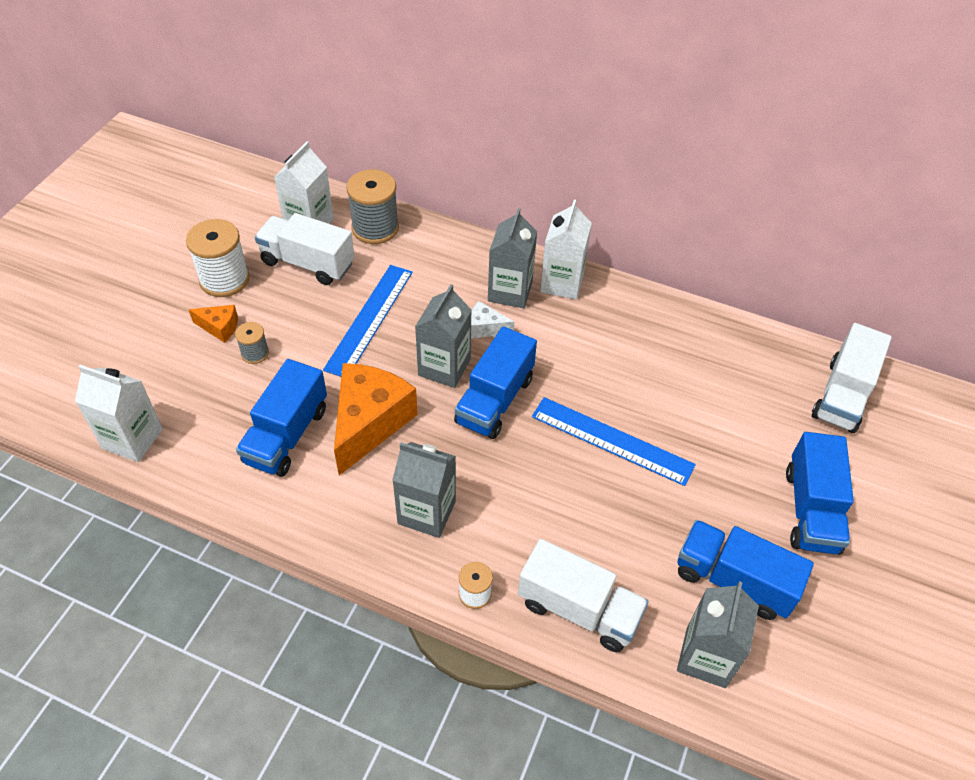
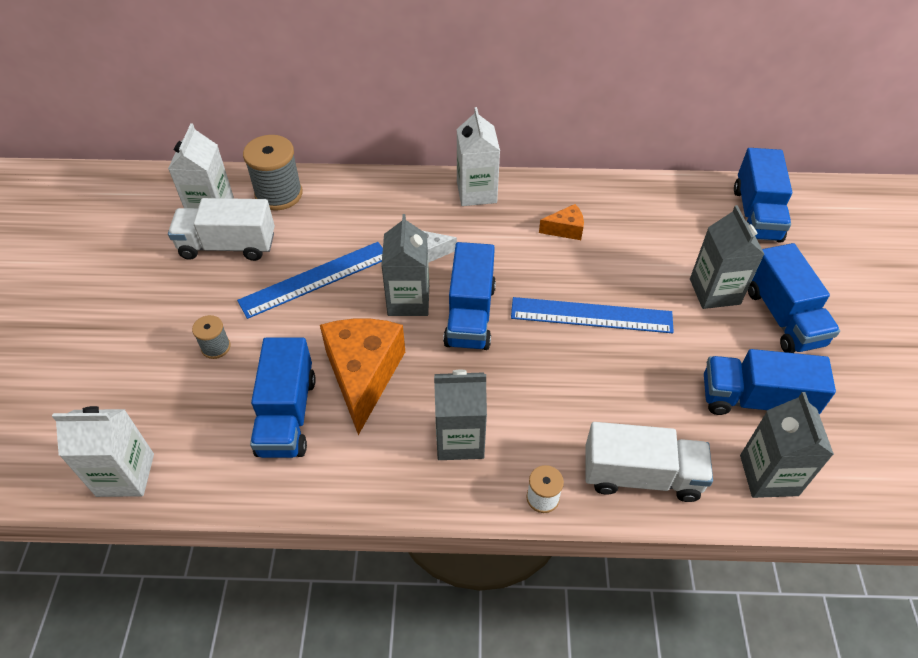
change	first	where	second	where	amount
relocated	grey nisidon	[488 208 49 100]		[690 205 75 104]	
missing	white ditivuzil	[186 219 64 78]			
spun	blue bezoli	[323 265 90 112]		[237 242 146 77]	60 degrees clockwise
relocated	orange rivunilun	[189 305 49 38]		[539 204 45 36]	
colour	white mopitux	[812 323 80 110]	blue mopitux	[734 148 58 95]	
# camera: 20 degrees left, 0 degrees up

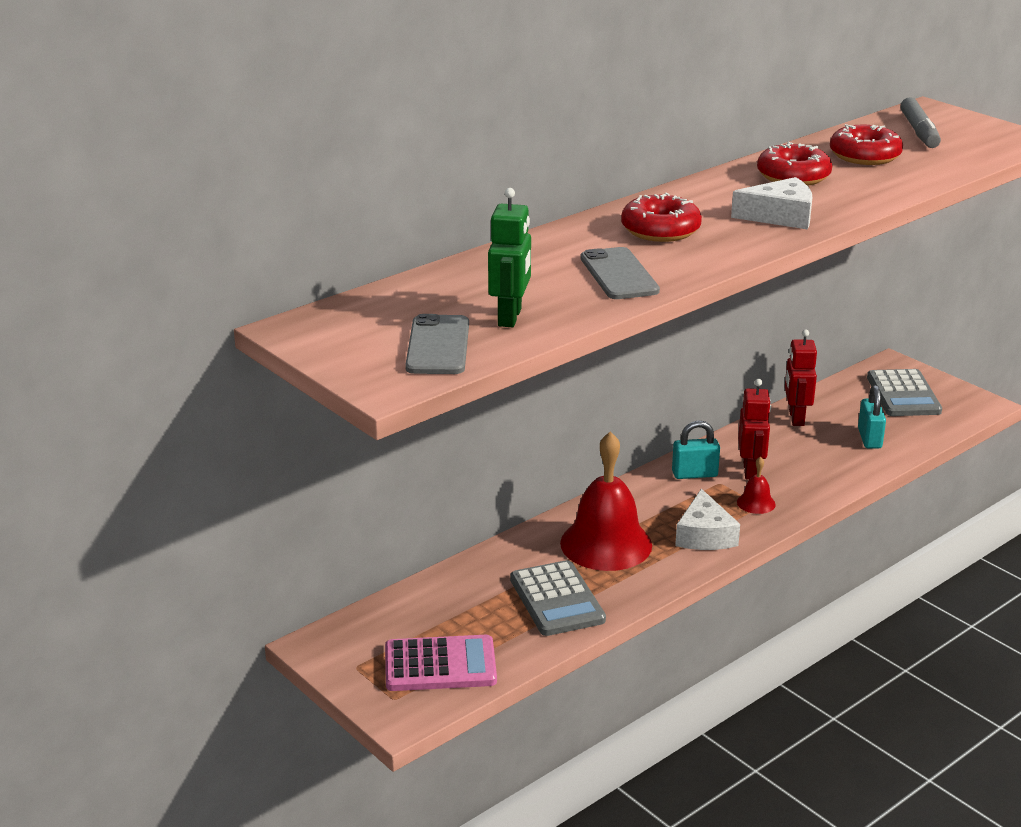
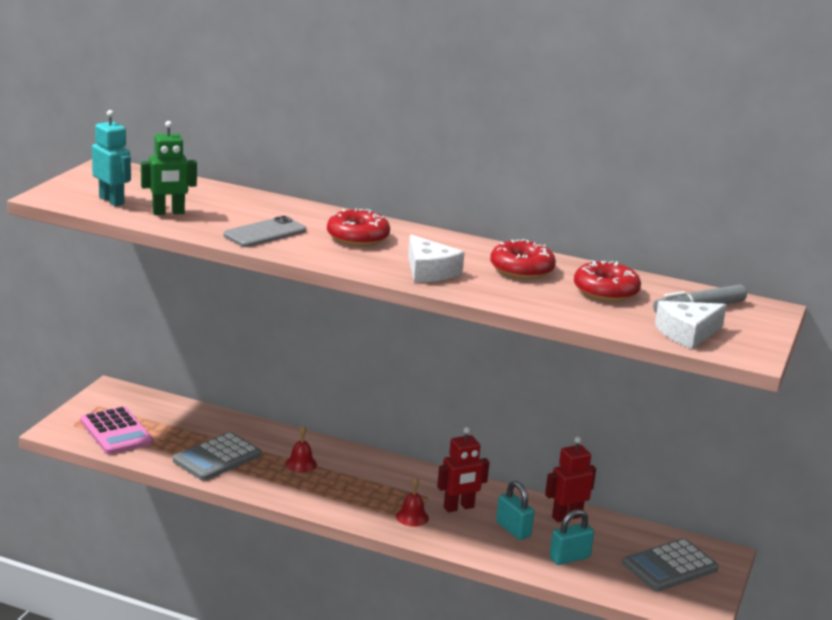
change	first	where	second	where	amount
exchanged	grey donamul	[405 314 64 60]	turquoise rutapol	[92 110 39 96]	
relocated	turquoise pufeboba	[672 420 48 59]		[496 481 38 59]	
size	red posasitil	[560 431 92 140]		[285 425 32 48]	x0.44
relocated	white rivunilun	[675 489 65 61]		[655 301 72 48]	
# camera: 60 degrees right, 5 degrees down

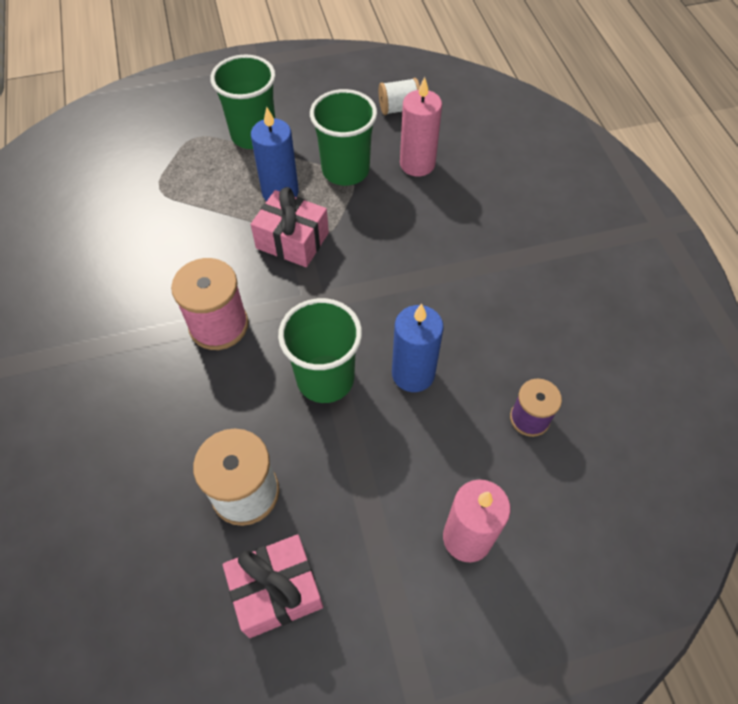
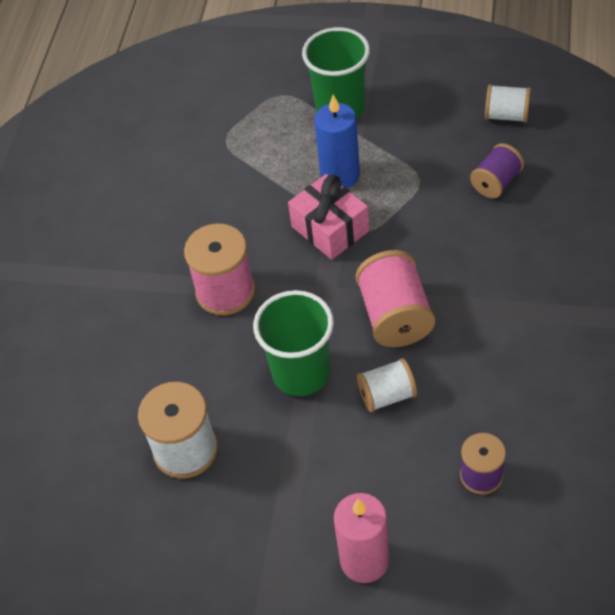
change	first	where	second	where	amount
exchanged	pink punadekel	[400 77 42 99]	purple ditivuzil	[470 143 54 56]	
missing	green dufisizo	[310 89 67 97]			
exchanged	blue punadekel	[392 304 52 88]	white ditivuzil	[357 358 60 54]	
missing	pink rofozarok	[223 534 100 104]			
appeared			pink ditivuzil	[356 250 79 97]	
# camera: 30 degrees right, 5 degrees down

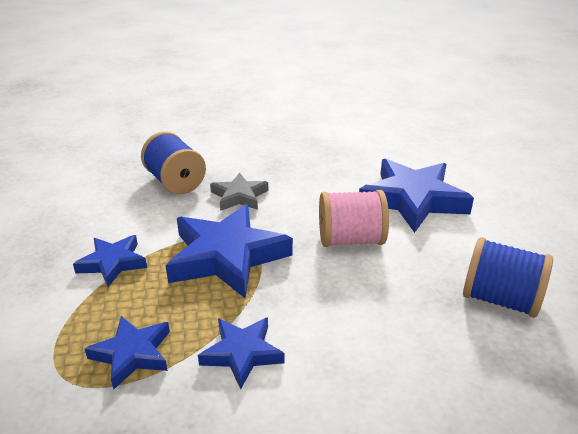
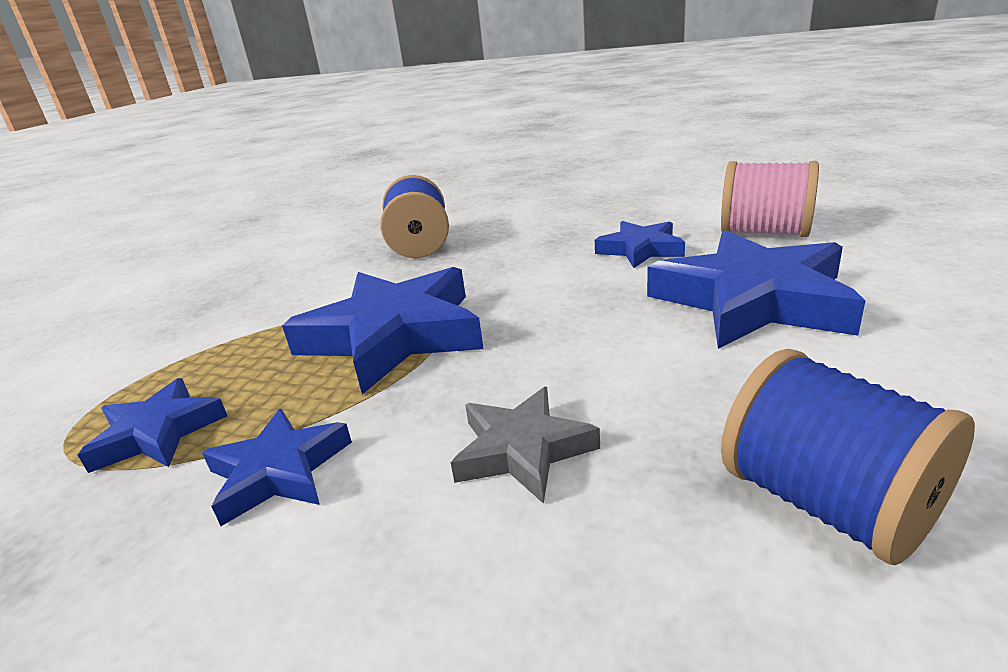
change	first	where	second	where	amount
relocated	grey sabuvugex	[210 172 58 39]		[451 387 149 117]	
relocated	pink ditivuzil	[319 190 70 57]		[721 161 98 76]	
relocated	blue sabuvugex	[73 235 74 52]		[595 221 90 47]	
# camera: 30 degrees right, 5 degrees down

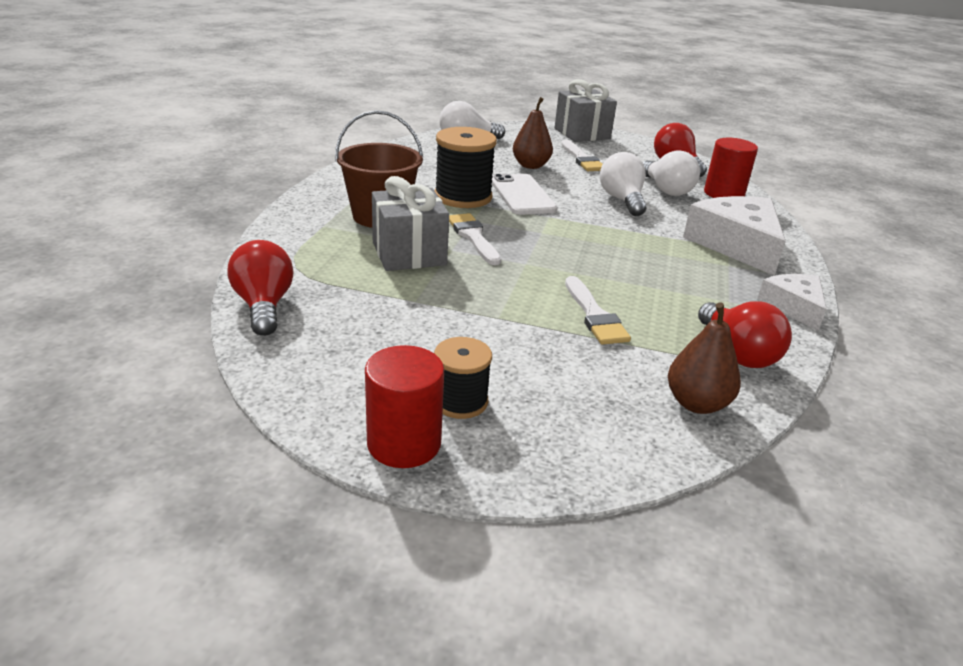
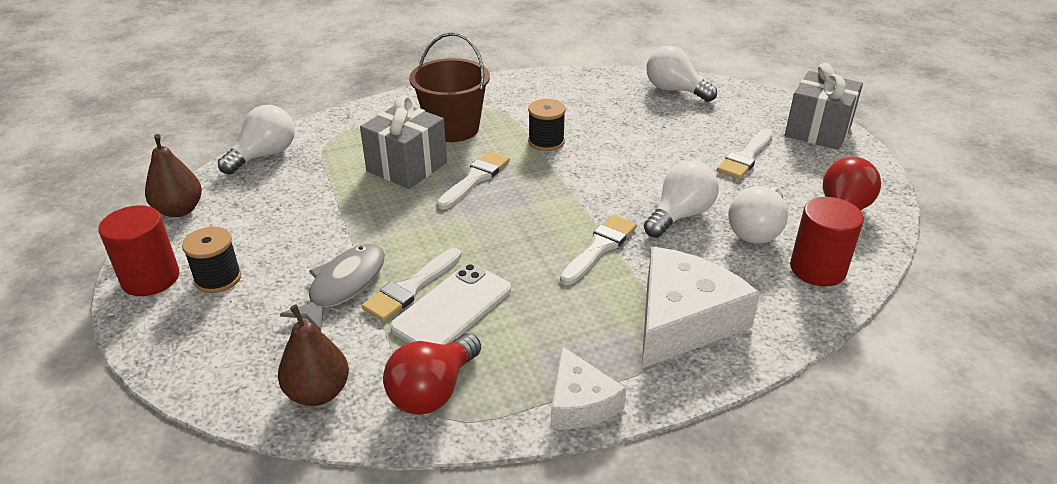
change	first	where	second	where	amount
relocated	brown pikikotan	[513 97 40 72]		[145 134 57 83]	
size	black ditivuzil	[435 127 62 81]		[528 99 38 52]	x0.60
relocated	white donamul	[492 174 65 41]		[390 264 121 81]	
colour	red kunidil	[228 240 66 96]	white kunidil	[218 105 77 70]	
spun	white rivunilun	[757 274 70 57]		[551 346 75 84]	120 degrees clockwise
appeared			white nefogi	[560 215 77 70]	
appeared			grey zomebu	[280 244 105 88]	
# camera: 55 degrees right, 5 degrees up

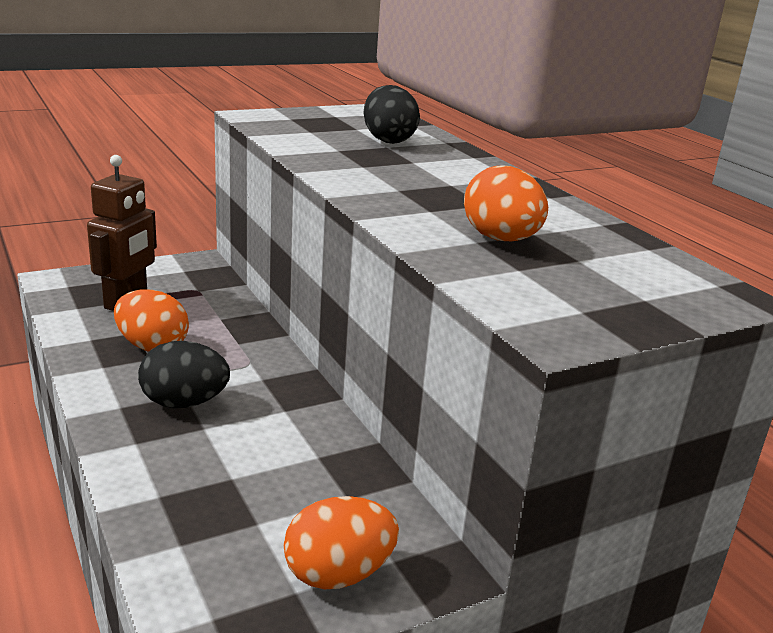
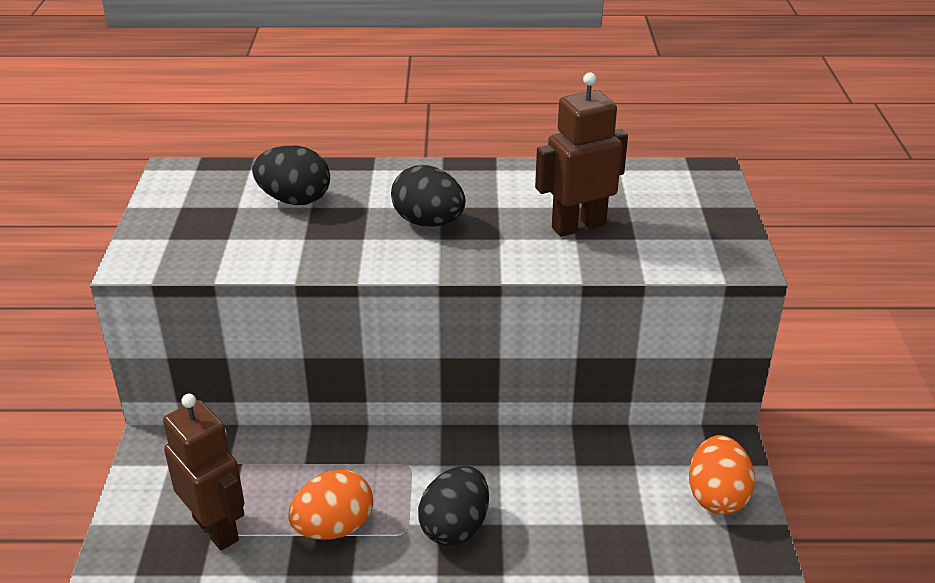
change	first	where	second	where	amount
exchanged	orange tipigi	[464 165 84 76]	brown rutapol	[535 72 93 165]	
appeared			black tipigi	[391 165 75 62]	
# camera: 60 degrees left, 10 degrees up

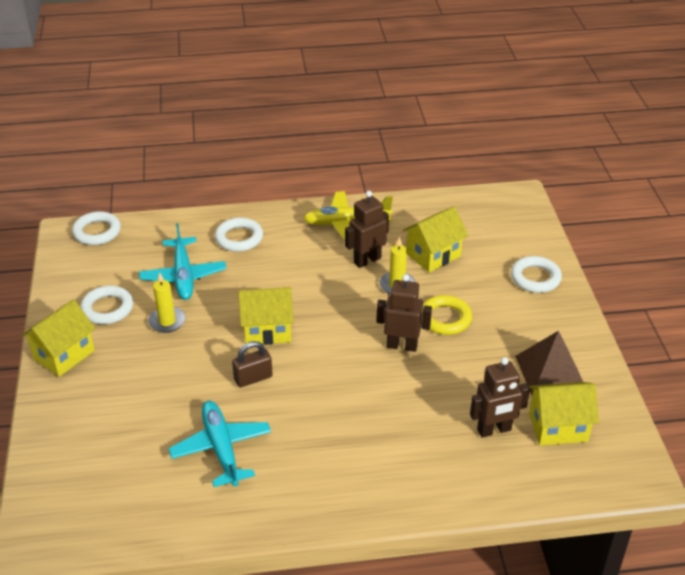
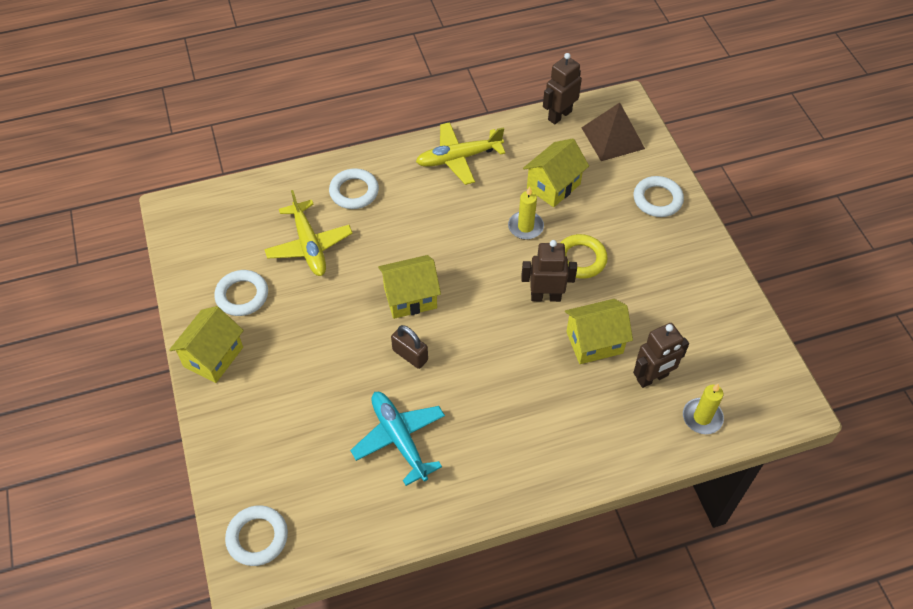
change	first	where	second	where	amount
relocated	brown rutapol	[345 191 44 77]		[543 53 39 71]	
relocated	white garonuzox	[72 211 49 34]		[225 505 63 61]	
colour	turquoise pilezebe	[139 223 87 77]	yellow pilezebe	[264 190 89 86]	
relocated	yellow punadekel	[148 272 38 61]		[683 384 41 50]	
relocated	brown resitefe	[515 331 68 64]		[581 103 64 58]	
spun	brown pufeboba	[232 341 41 46]		[391 325 37 44]	75 degrees clockwise
relocated	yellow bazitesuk	[529 382 70 64]		[565 299 68 65]	
# camera: 10 degrees left, 15 degrees up

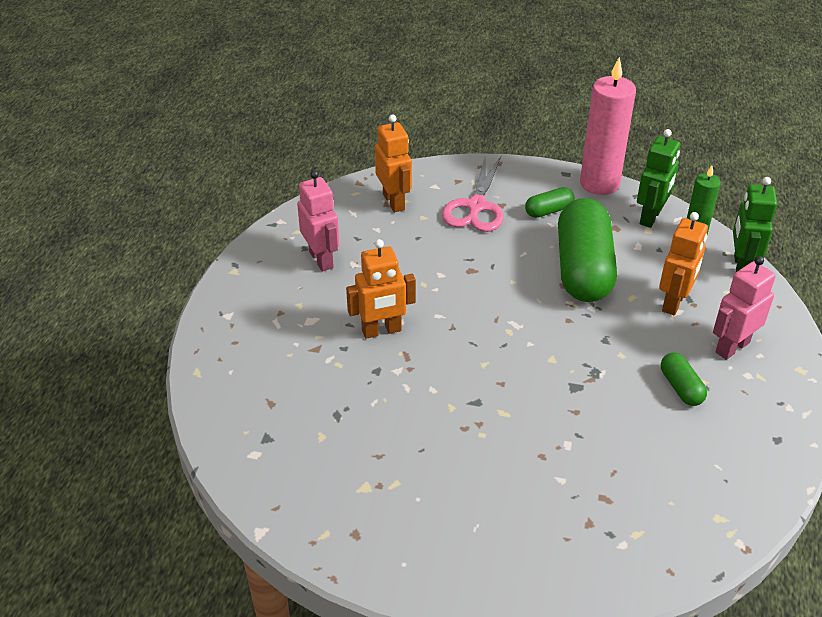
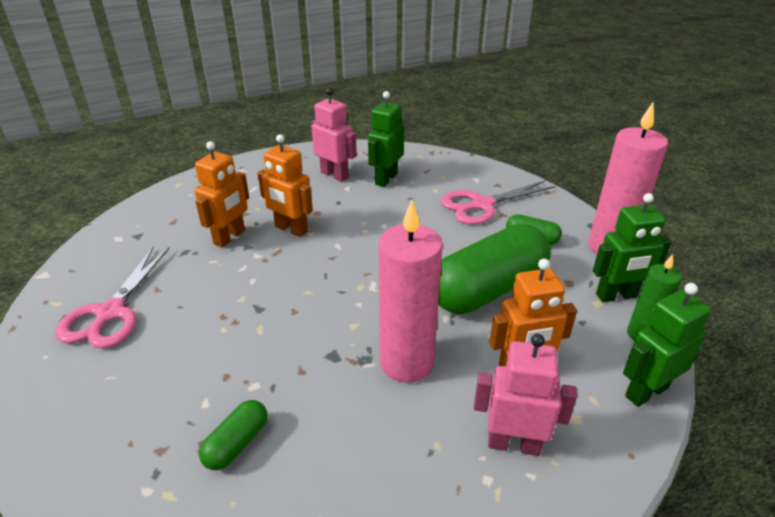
change	first	where	second	where	amount
relocated	orange rutapol	[375 115 37 97]		[195 141 54 107]	
spun	pink rutapol	[297 170 42 102]		[311 88 46 94]	75 degrees counterclockwise
relocated	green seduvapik	[661 353 46 53]		[199 400 69 70]	
appeared			green rutapol	[368 91 36 96]	
appeared			pink punadekel	[379 200 64 183]	
appeared			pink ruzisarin	[55 247 114 102]	
# camera: 50 degrees right, 5 degrees down

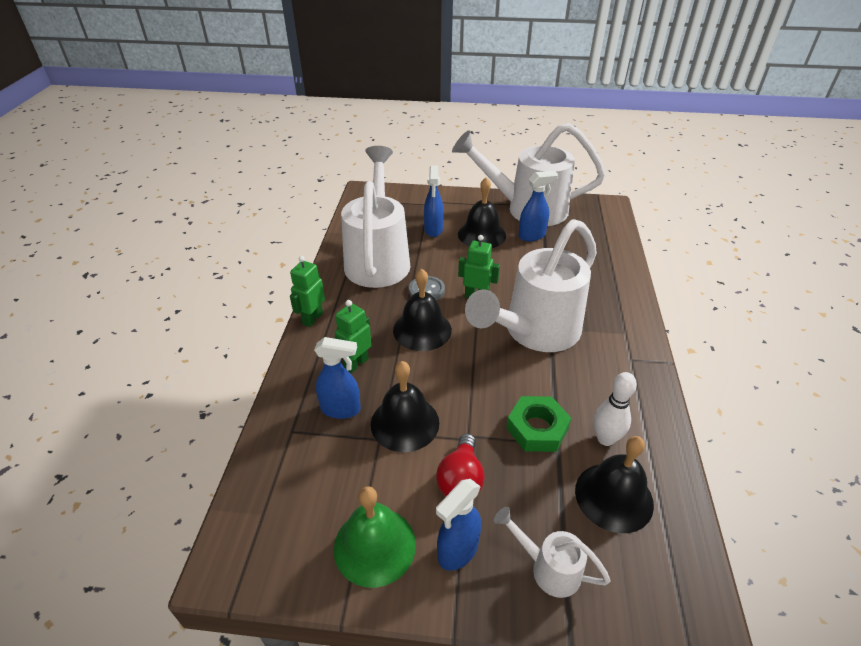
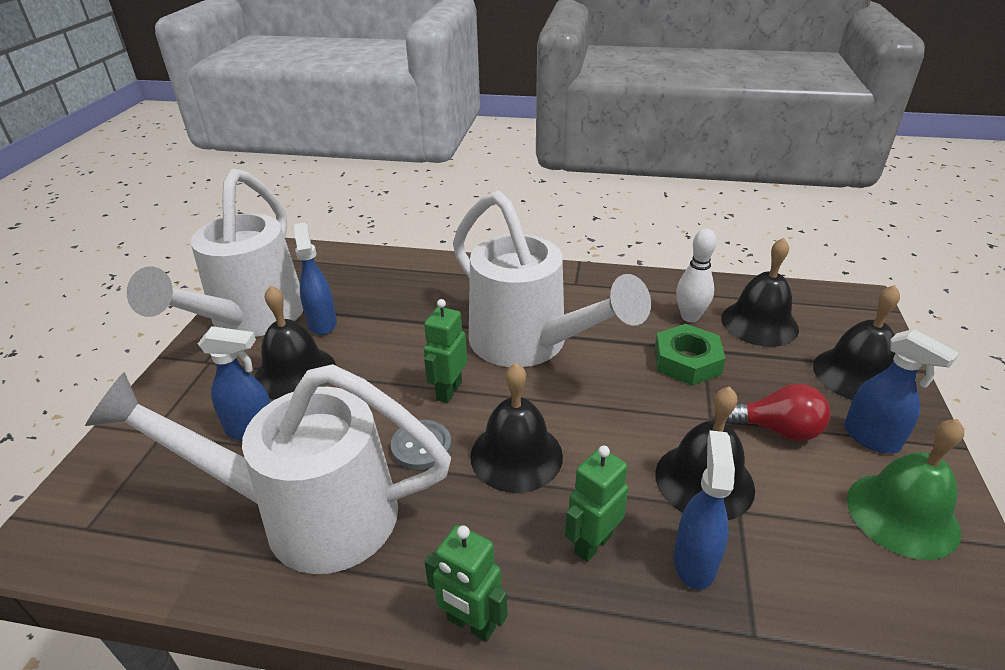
change	first	where	second	where	amount
spun	green rutapol	[334 300 37 73]		[565 446 64 116]	90 degrees clockwise
exchanged	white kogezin	[494 507 117 91]	black posasitil	[813 285 87 115]	
# camera: 85 degrees left, 5 degrees down

